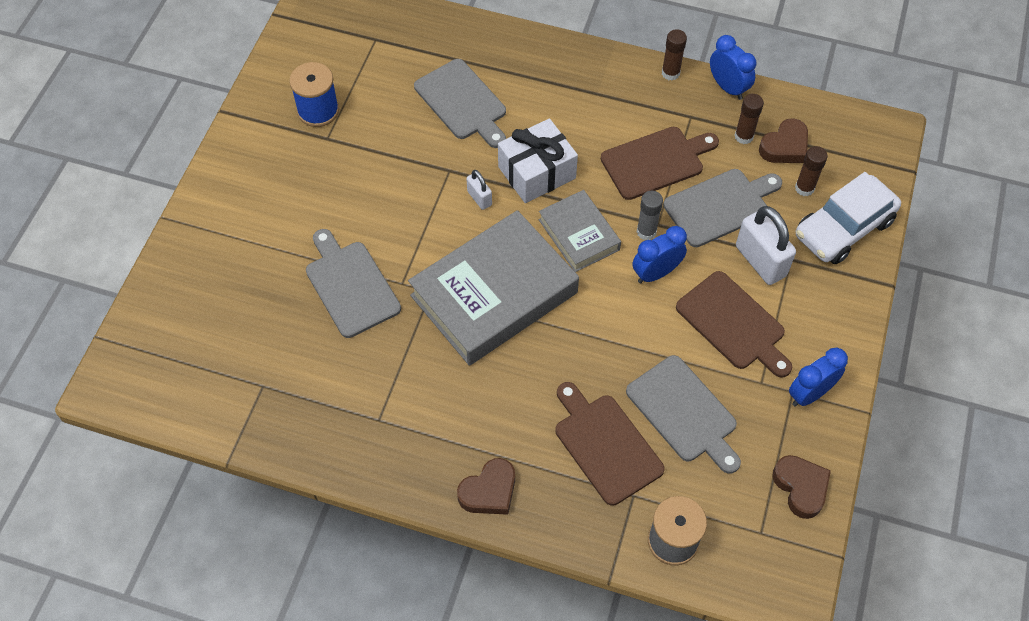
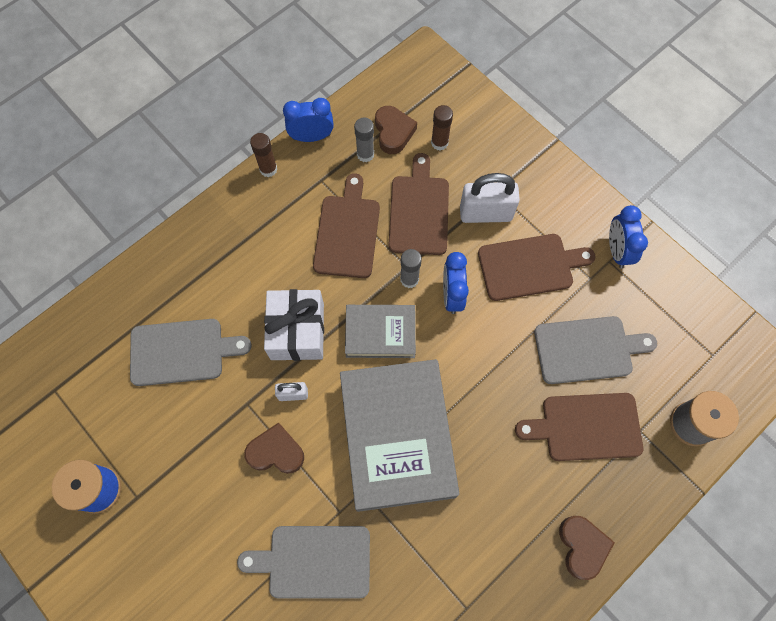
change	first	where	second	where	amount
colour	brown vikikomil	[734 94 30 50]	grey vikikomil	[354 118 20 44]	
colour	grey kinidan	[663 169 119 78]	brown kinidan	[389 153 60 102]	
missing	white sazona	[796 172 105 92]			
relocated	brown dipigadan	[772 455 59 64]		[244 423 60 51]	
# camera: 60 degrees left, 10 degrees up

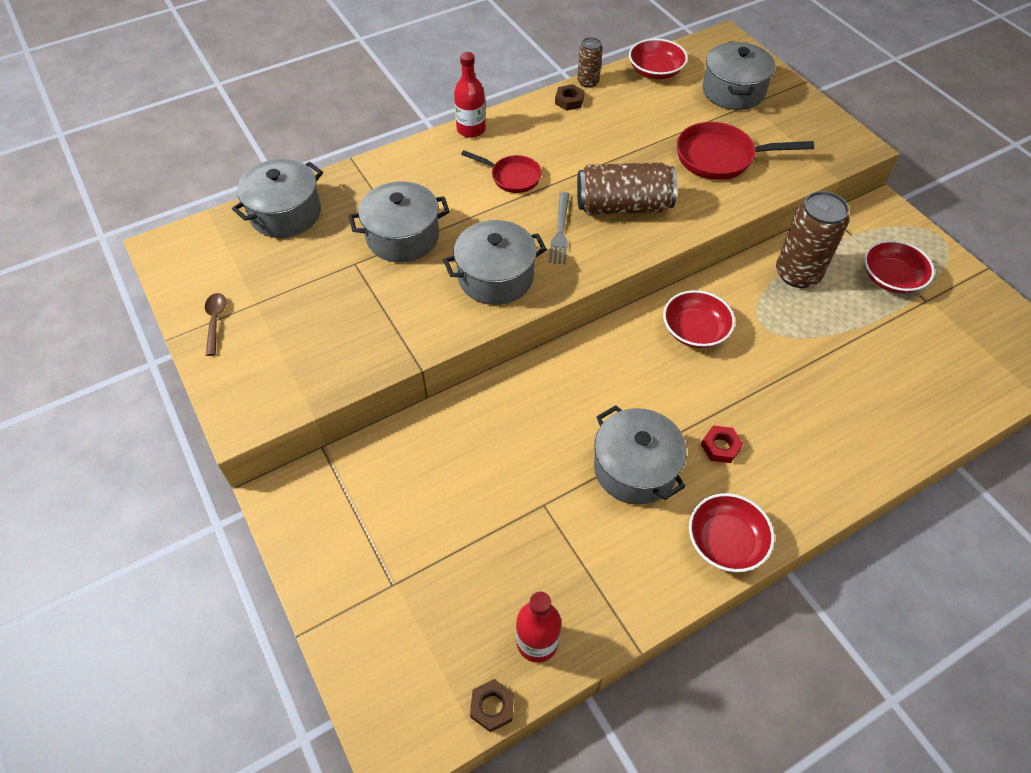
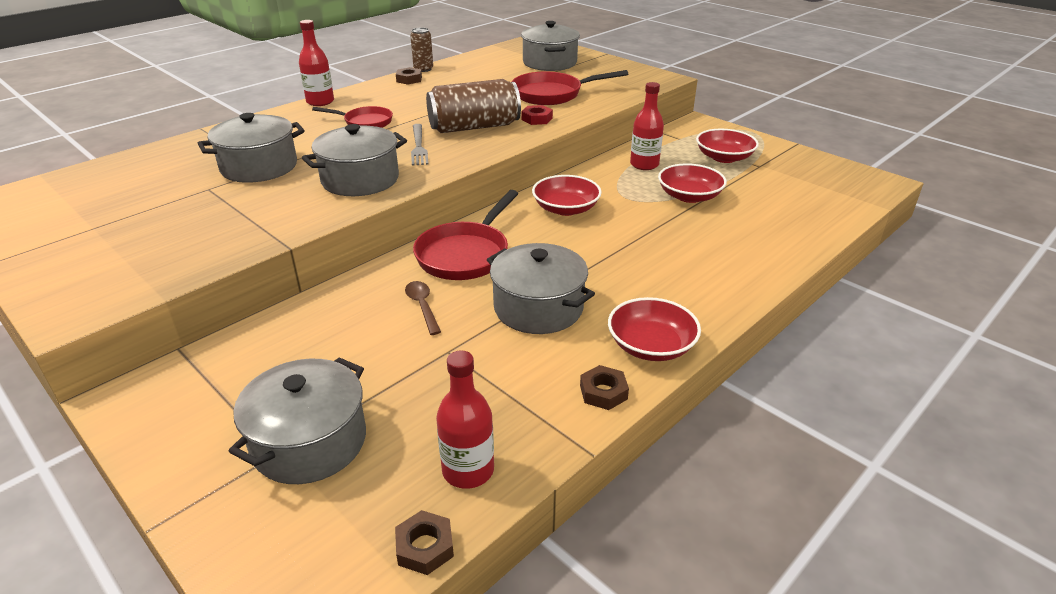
change	first	where	second	where	amount
relocated	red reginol	[629 38 59 41]		[658 163 69 40]	
relocated	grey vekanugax	[232 159 91 79]		[229 357 137 127]	
exchanged	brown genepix	[776 191 73 97]	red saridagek	[630 82 34 88]	
relocated	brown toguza	[205 293 21 63]		[405 281 36 54]	
relocated	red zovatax	[701 426 42 37]		[521 105 32 20]	
appeared			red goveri	[413 190 105 90]	
appeared			brown zovatax	[580 365 49 45]	
# camera: 15 degrees left, 20 degrees down

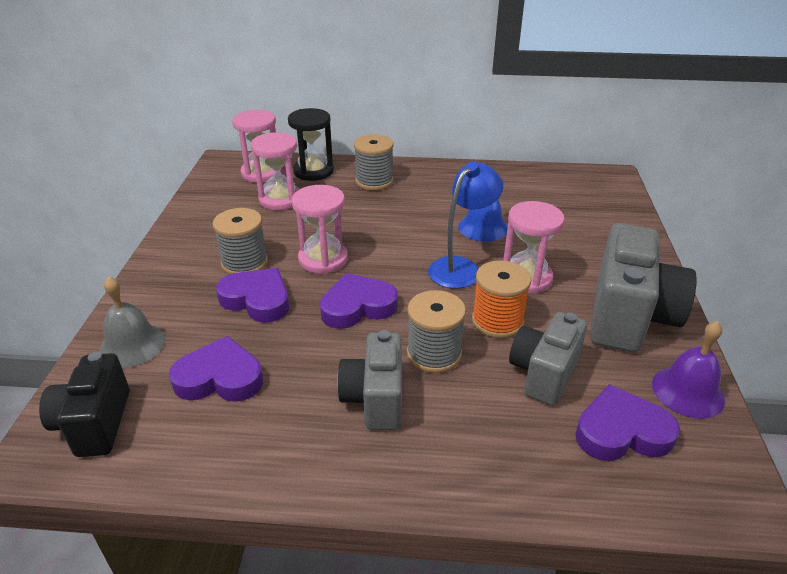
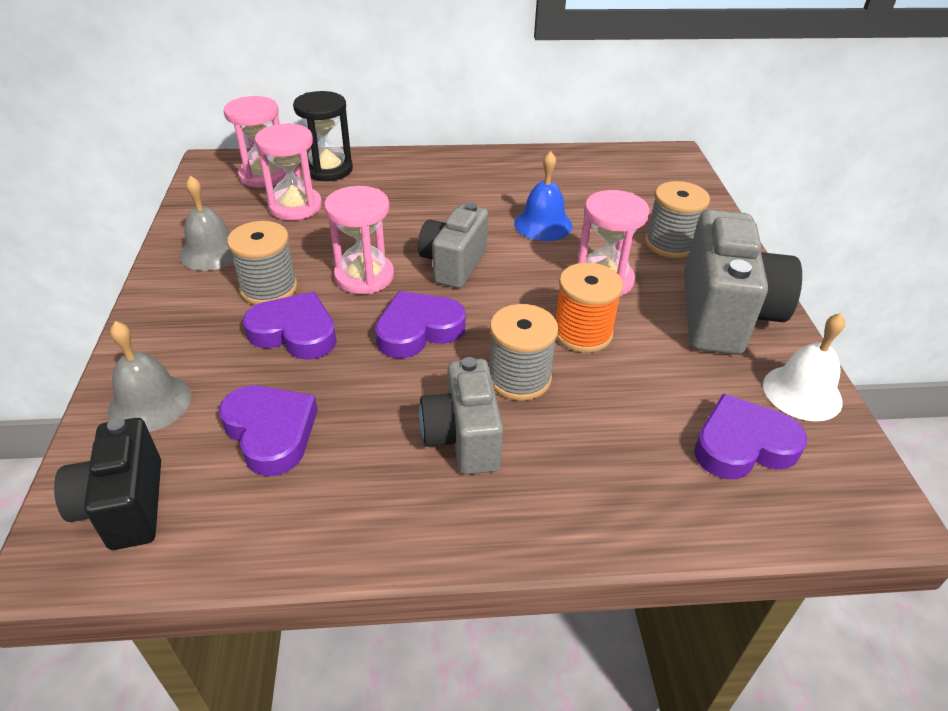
change	first	where	second	where	amount
relocated	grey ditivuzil	[354 134 39 56]		[645 181 65 77]	
missing	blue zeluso	[428 161 75 128]			
relocated	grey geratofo	[509 312 78 94]		[418 203 70 85]	
colour	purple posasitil	[652 321 73 98]	white posasitil	[763 313 82 108]	
spun	purple dipigadan	[169 336 94 66]		[219 385 99 91]	60 degrees clockwise
appeared			grey posasitil	[179 176 54 95]	
# camera: 10 degrees left, 5 degrees up

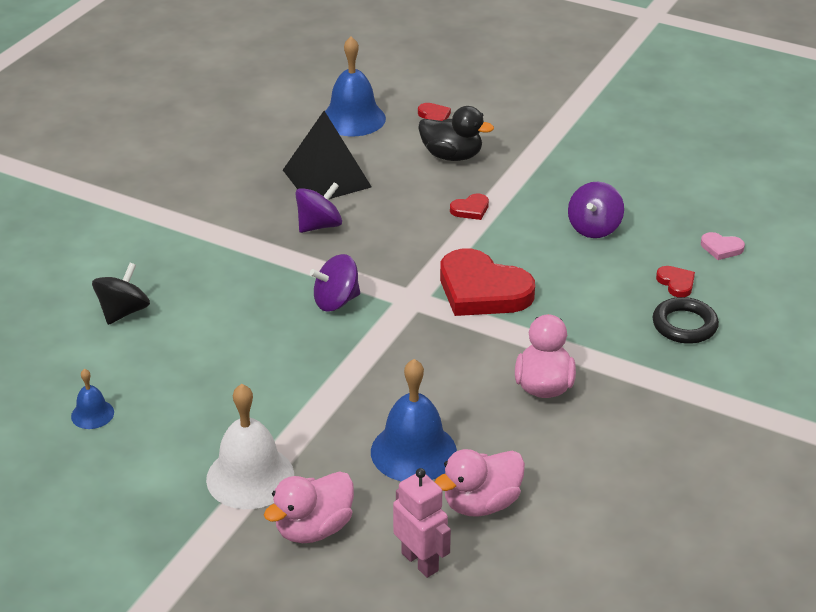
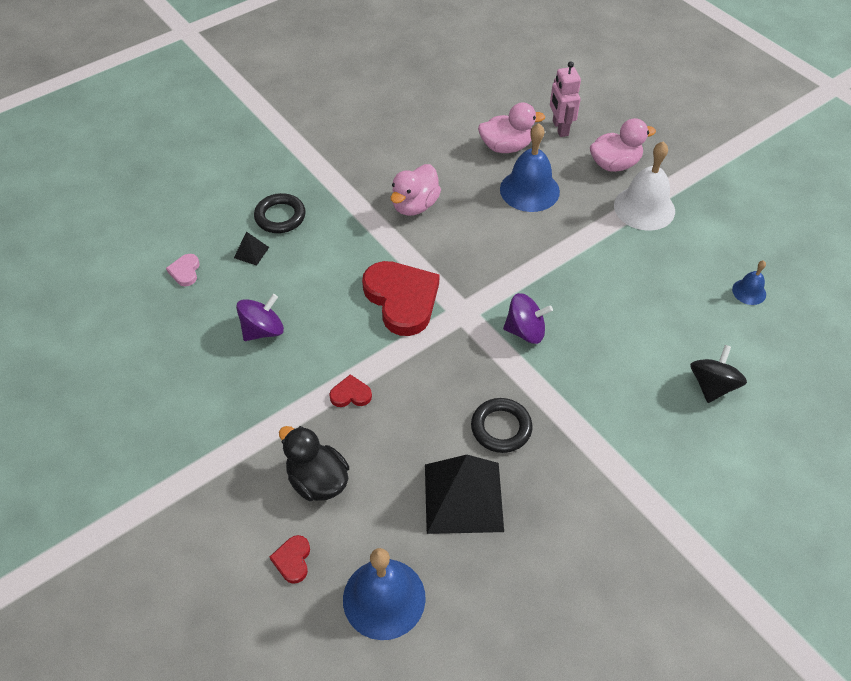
change	first	where	second	where	amount
exchanged	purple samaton	[295 182 47 51]	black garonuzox	[471 398 62 55]	
spun	pink dipigadan	[701 232 44 28]		[166 254 34 32]	135 degrees counterclockwise
spun	black samaton	[92 263 58 62]		[690 345 57 58]	150 degrees clockwise
exchanged	red dipigadan	[656 266 39 31]	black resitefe	[234 232 35 34]	
# camera: 155 degrees left, 15 degrees up

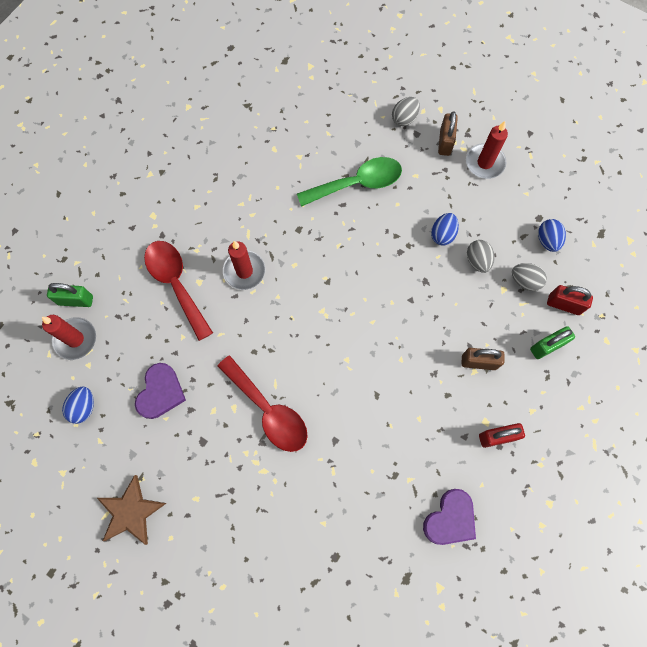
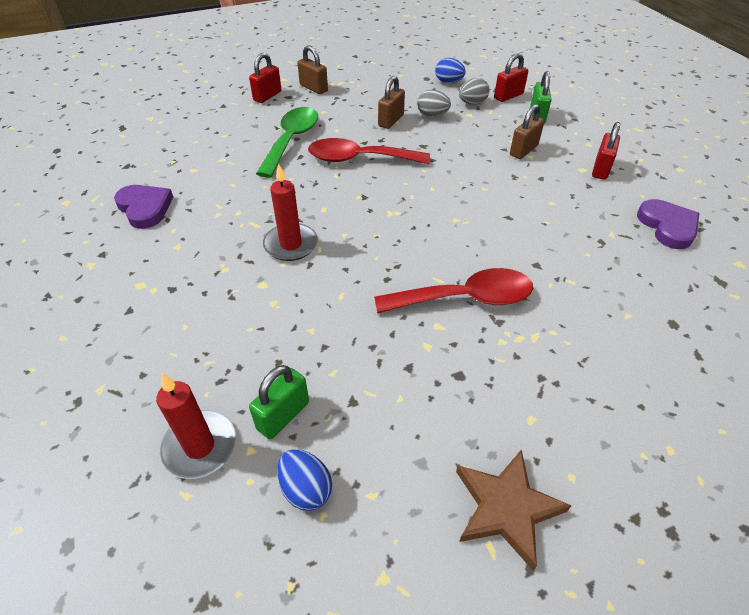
change	first	where	second	where	amount
exchanged	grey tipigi	[392 97 28 29]	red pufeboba	[249 53 33 50]	
missing	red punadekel	[466 121 42 58]			
exchanged	blue tipigi	[431 213 28 33]	brown pufeboba	[378 76 27 53]	
relocated	red toguza	[144 241 69 100]		[308 138 122 26]	
relocated	green pufeboba	[47 283 46 24]		[249 365 60 74]	
relocated	purple dipigadan	[135 363 51 56]		[114 185 59 44]	
# camera: 55 degrees left, 25 degrees down

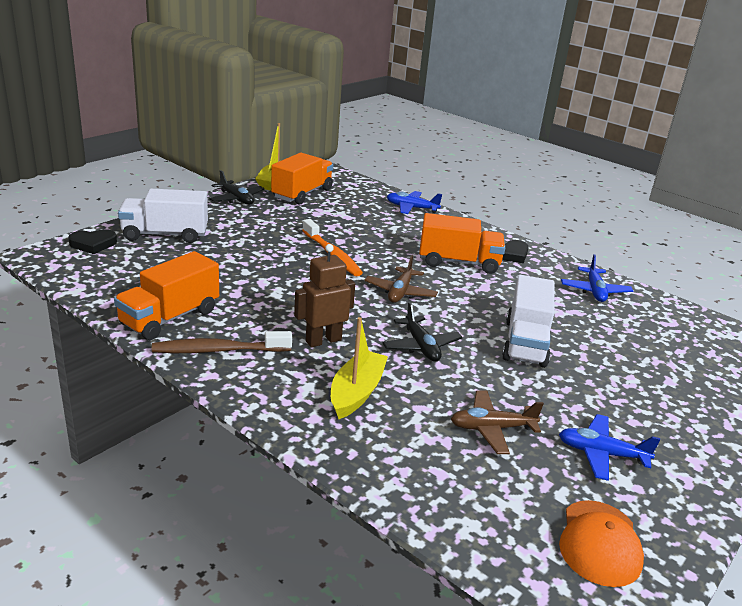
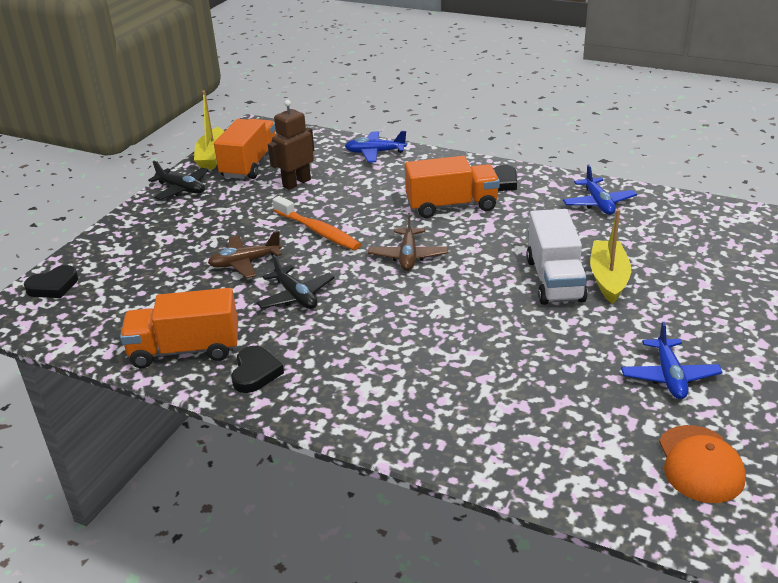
change	first	where	second	where	amount
missing	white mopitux	[118 189 90 54]			
relocated	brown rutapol	[294 244 61 103]		[268 100 46 90]	
spun	orange mopitux	[114 251 105 89]		[120 288 118 80]	60 degrees clockwise
relocated	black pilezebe	[382 302 81 60]		[256 255 79 54]	
relocated	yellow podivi	[331 317 57 102]		[590 209 41 95]	
exchanged	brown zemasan	[152 331 140 22]	black dipigadan	[231 346 53 47]	
relocated	brown pilezebe	[451 390 93 64]		[208 231 74 48]	
spun	blue pilezebe	[559 414 101 67]		[621 322 102 77]	90 degrees counterclockwise
# camera: 10 degrees left, 5 degrees up

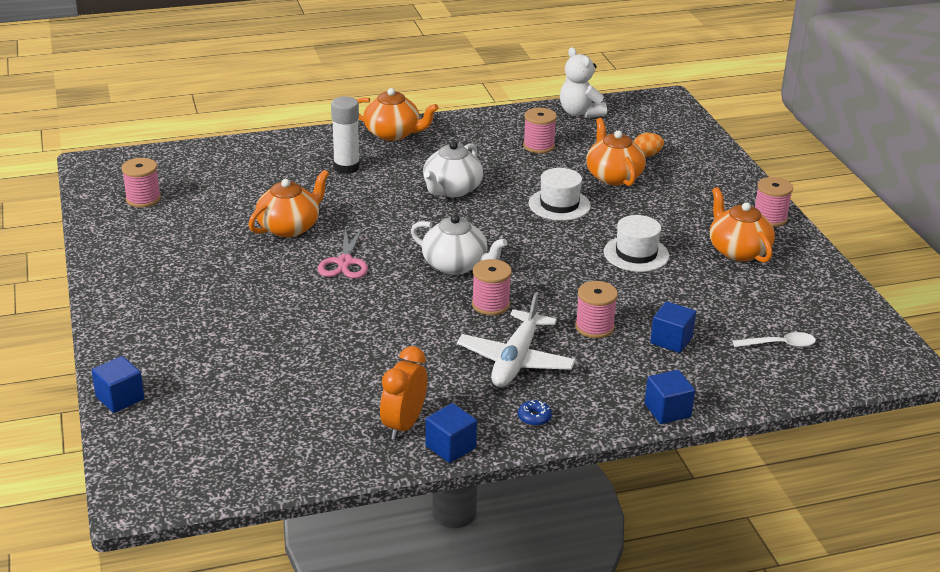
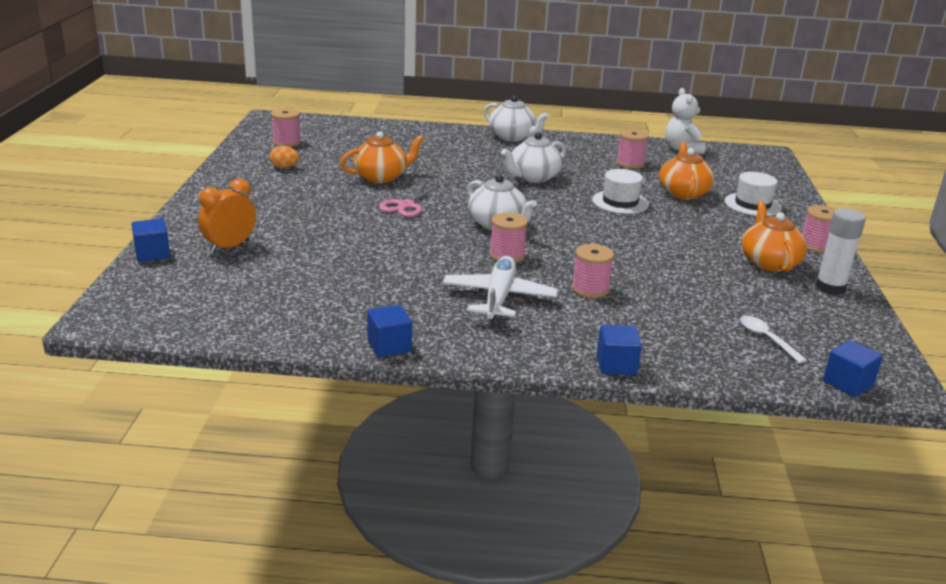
change	first	where	second	where	amount
colour	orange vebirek	[357 88 82 53]	white vebirek	[484 96 65 45]	
relocated	white vikikomil	[331 96 29 78]		[815 208 51 87]	
relocated	orange tipigi	[633 133 31 24]		[269 146 30 22]	
relocated	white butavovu	[604 215 65 57]		[724 172 58 44]	
spun	white pilezebe	[457 292 119 95]		[443 256 115 65]	150 degrees clockwise
relocated	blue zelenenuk	[650 301 46 52]		[823 340 60 57]	
spun	white toguza	[732 332 84 15]		[740 316 67 47]	135 degrees counterclockwise
relocated	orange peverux	[380 346 47 94]		[198 179 58 74]	
missing	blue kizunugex	[518 400 34 26]			
# camera: 20 degrees right, 5 degrees down

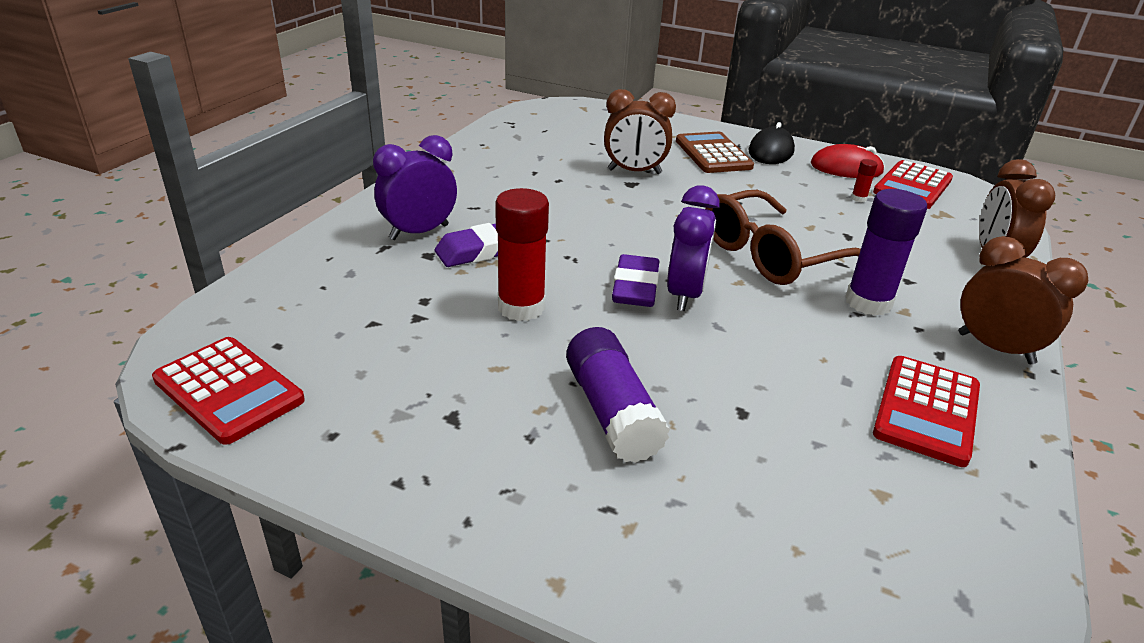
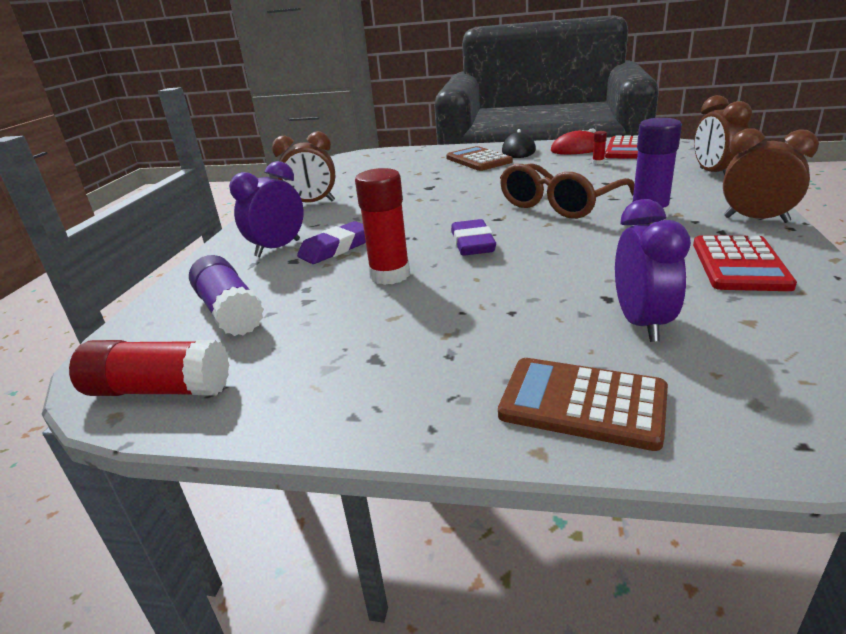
change	first	where	second	where	amount
relocated	brown peverux	[604 89 72 85]		[272 131 64 72]	
relocated	purple peverux	[667 185 53 126]		[615 199 76 143]	
relocated	purple vikikomil	[566 327 104 136]		[189 255 75 81]	
exchanged	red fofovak	[152 337 153 108]	red vikikomil	[69 340 160 56]	
appeared			brown fofovak	[498 358 170 93]	
# camera: 10 degrees left, 5 degrees down

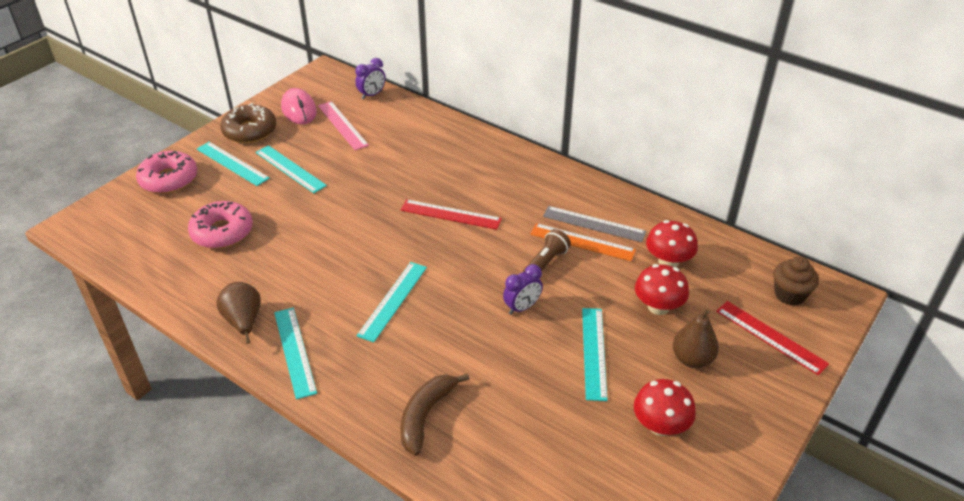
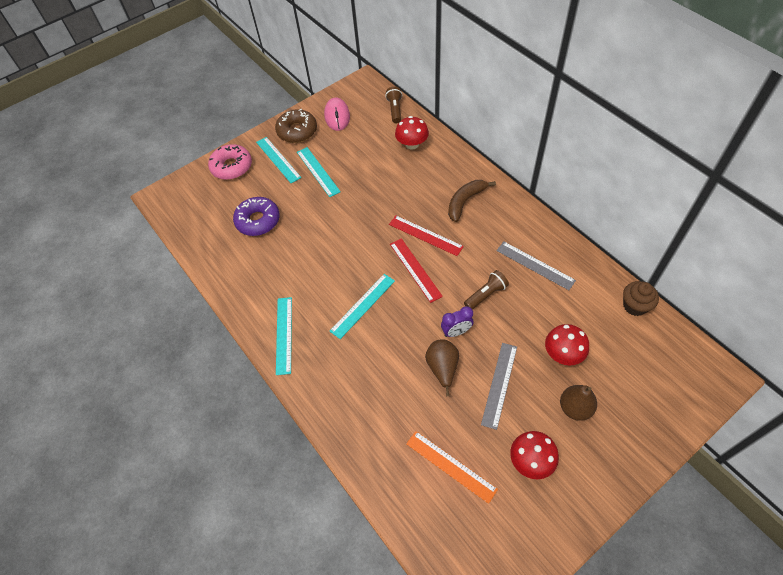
change	first	where	second	where	amount
exchanged	purple peverux	[355 58 30 42]	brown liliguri	[385 86 17 38]	
missing	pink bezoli	[318 101 51 49]			
colour	pink kizunugex	[188 201 65 48]	purple kizunugex	[233 197 47 39]	
relocated	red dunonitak	[646 220 52 47]		[395 116 34 34]	
relocated	orange bezoli	[530 223 106 38]		[406 431 92 73]	
relocated	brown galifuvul	[773 256 46 49]		[623 281 36 35]	
relocated	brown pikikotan	[216 282 45 62]		[425 339 34 57]	
relocated	red bezoli	[716 301 113 75]		[390 238 53 65]	
colour	turquoise bezoli	[582 308 26 93]	grey bezoli	[481 343 36 87]	
relocated	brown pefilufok	[400 373 70 83]		[448 180 48 42]	
# camera: 20 degrees right, 15 degrees up

